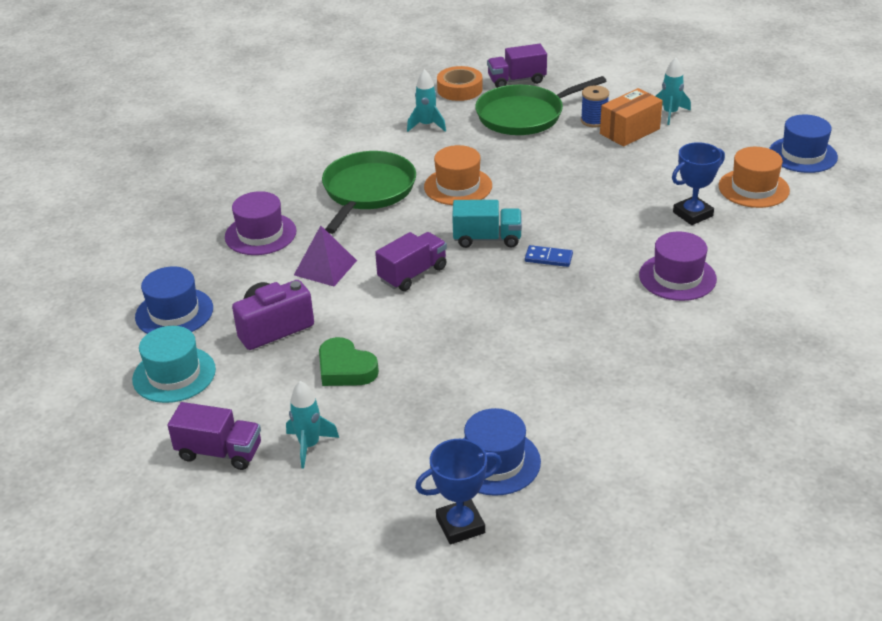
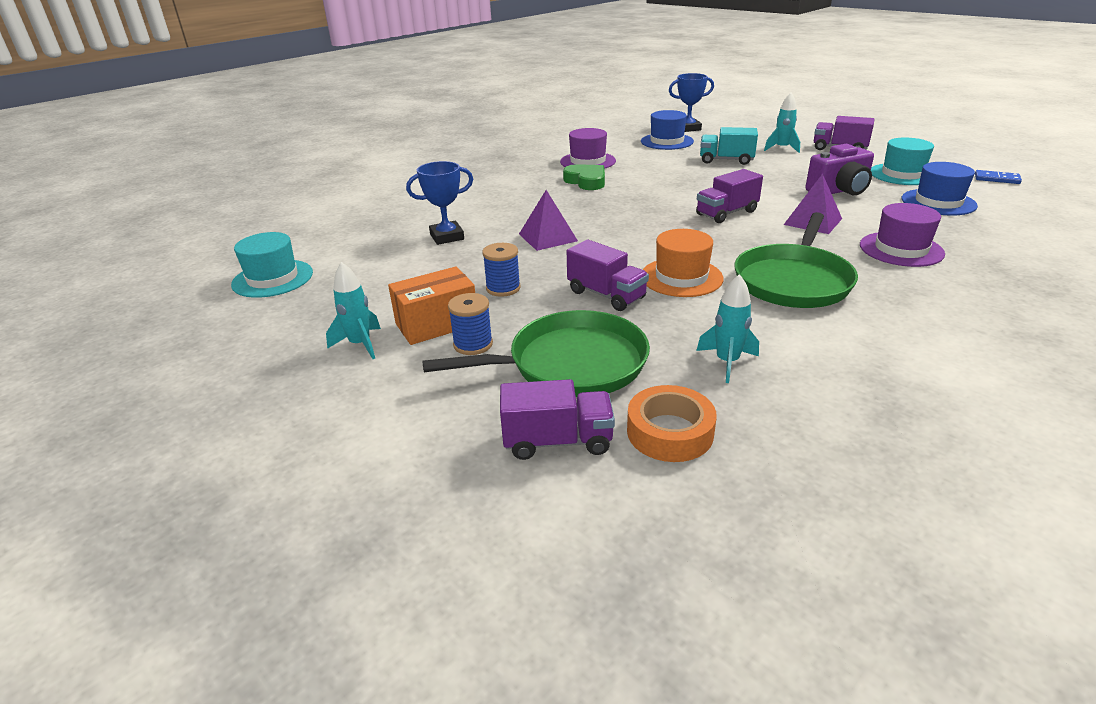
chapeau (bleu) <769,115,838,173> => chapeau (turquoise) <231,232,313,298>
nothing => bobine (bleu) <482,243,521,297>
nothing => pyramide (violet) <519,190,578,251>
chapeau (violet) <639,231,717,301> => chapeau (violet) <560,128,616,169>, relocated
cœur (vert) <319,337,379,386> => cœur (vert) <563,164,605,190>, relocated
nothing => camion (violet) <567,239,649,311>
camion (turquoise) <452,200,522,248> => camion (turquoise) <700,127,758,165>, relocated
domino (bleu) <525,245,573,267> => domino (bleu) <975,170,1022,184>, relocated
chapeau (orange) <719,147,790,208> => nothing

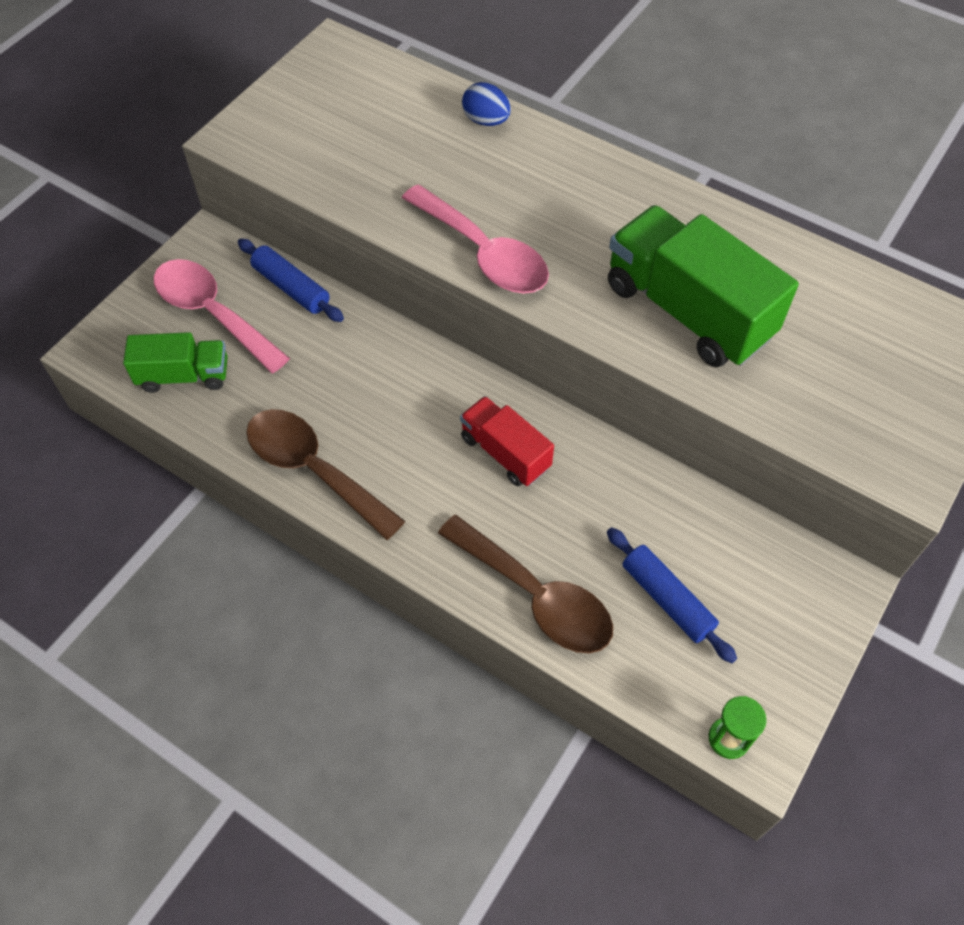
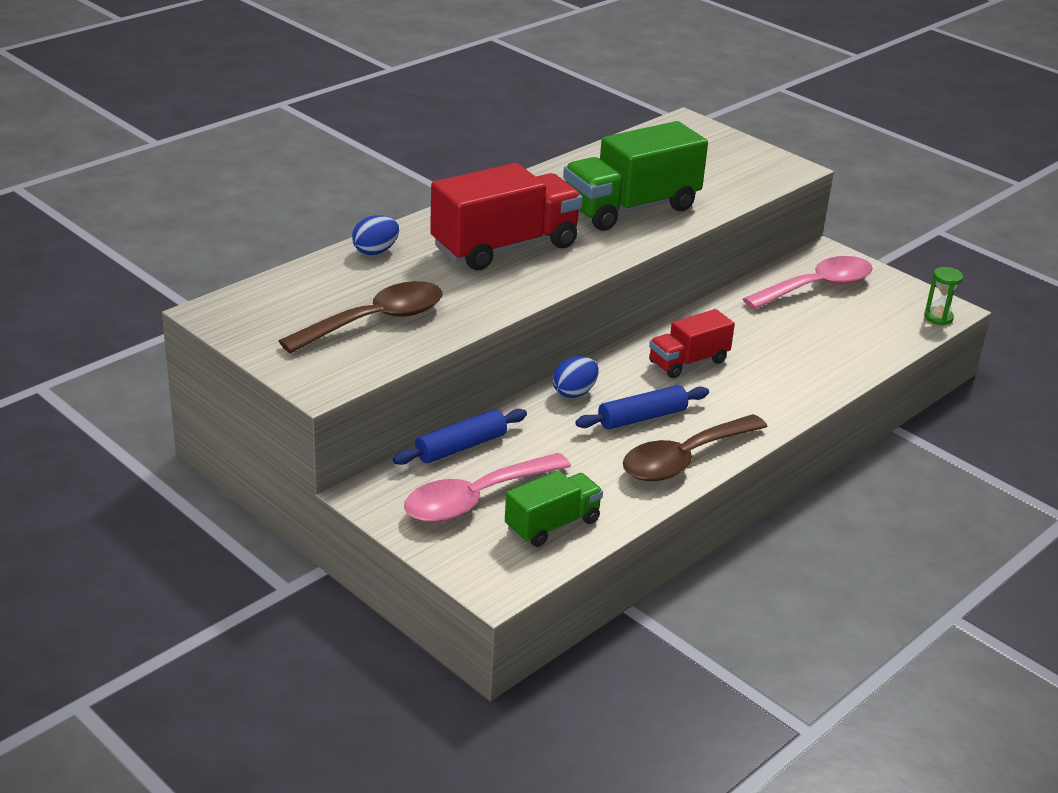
cuillère (marron) <438,515,613,653> => cuillère (marron) <279,281,443,354>, relocated
nothing => camion (rouge) <430,163,582,270>
camion (vert) <123,332,228,393> => camion (vert) <505,471,603,547>, 45 degrees clockwise
nothing => œuf (bleu) <553,356,599,398>
rouleau à pâtisserie (bleu) <607,527,737,663> => rouleau à pâtisserie (bleu) <575,385,709,430>, relocated
cuillère (rose) <402,184,549,293> => cuillère (rose) <743,256,873,310>, relocated

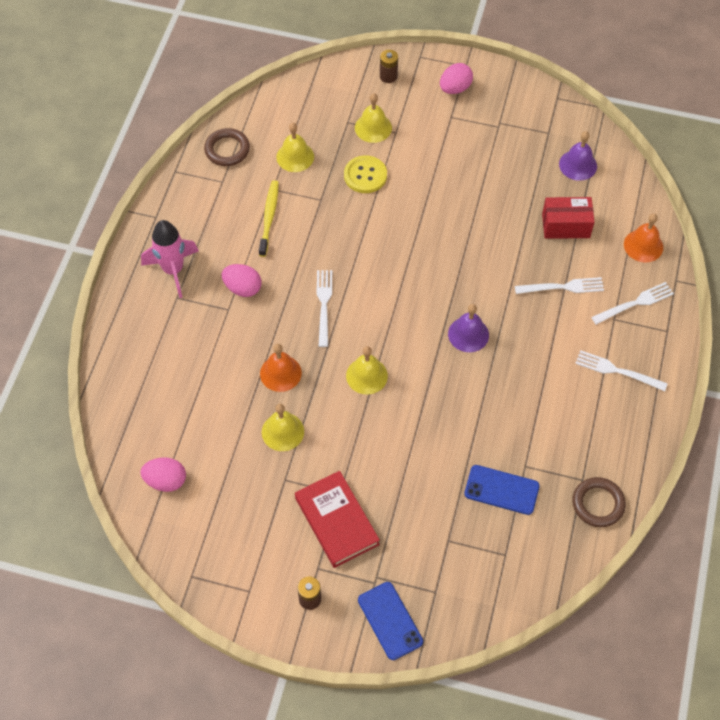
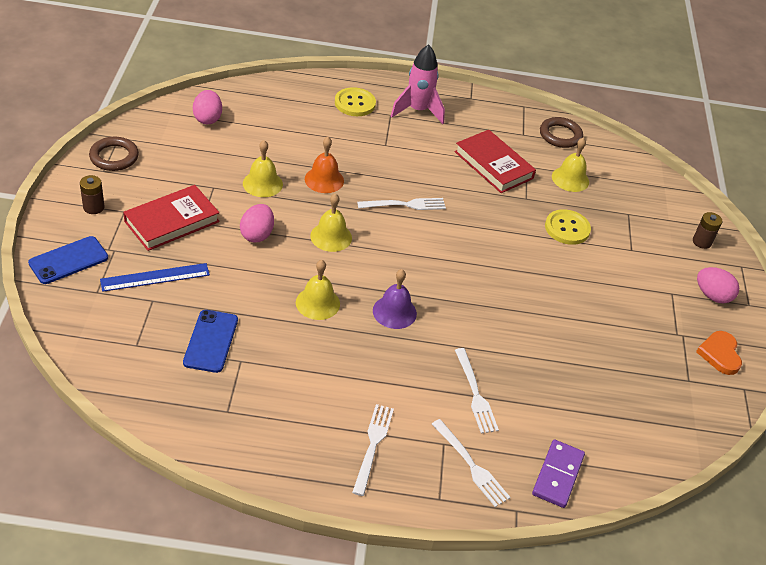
anneau (marron) <572,477,626,527> => anneau (marron) <89,137,139,171>, relocated
nothing => règle (bleu) <100,263,210,292>
œuf (rose) <222,264,261,297> => œuf (rose) <240,204,274,242>, relocated
cloche (jaune) <355,93,392,143> => cloche (jaune) <296,260,340,320>, relocated
nothing => bouton (jaune) <335,87,376,116>
brosse à dents (jaune) <259,180,279,257> => livre (rouge) <455,130,536,193>
cloche (orange) <624,213,663,262> => domino (violet) <532,440,585,508>
nothing => cœur (orange) <696,331,742,375>
boîte (rouge) <542,197,595,239> => nothing
cloche (violet) <559,131,597,181> => nothing

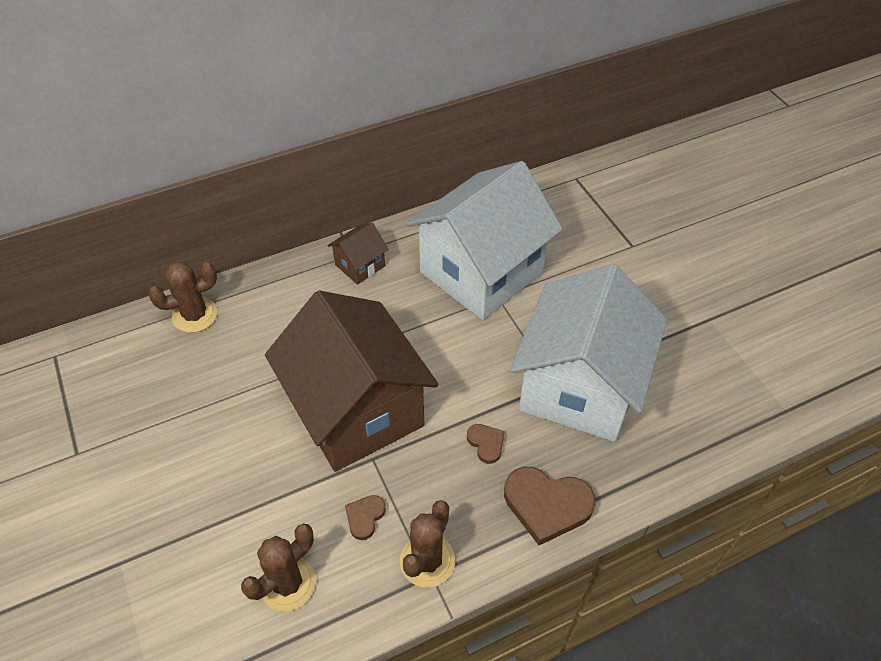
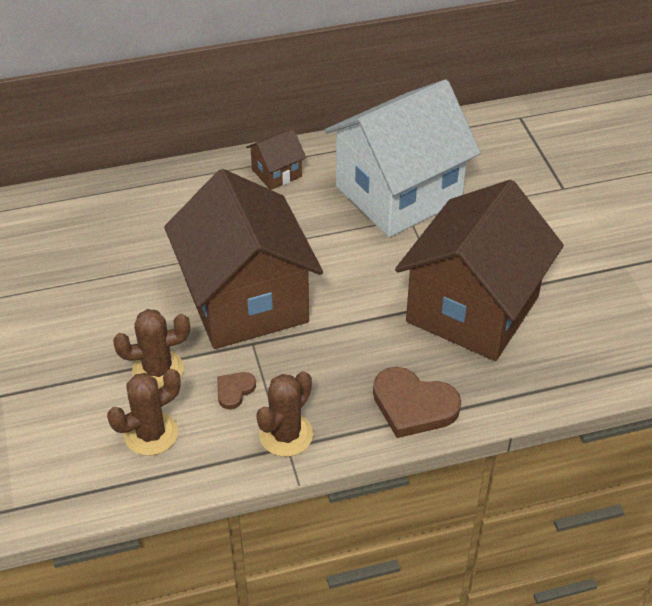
cactus (marron) <148,262,218,333> => cactus (marron) <113,309,190,389>, relocated
maison (blanc) <510,264,667,442> => maison (marron) <395,180,564,361>
cœur (marron) <467,424,505,464> => nothing

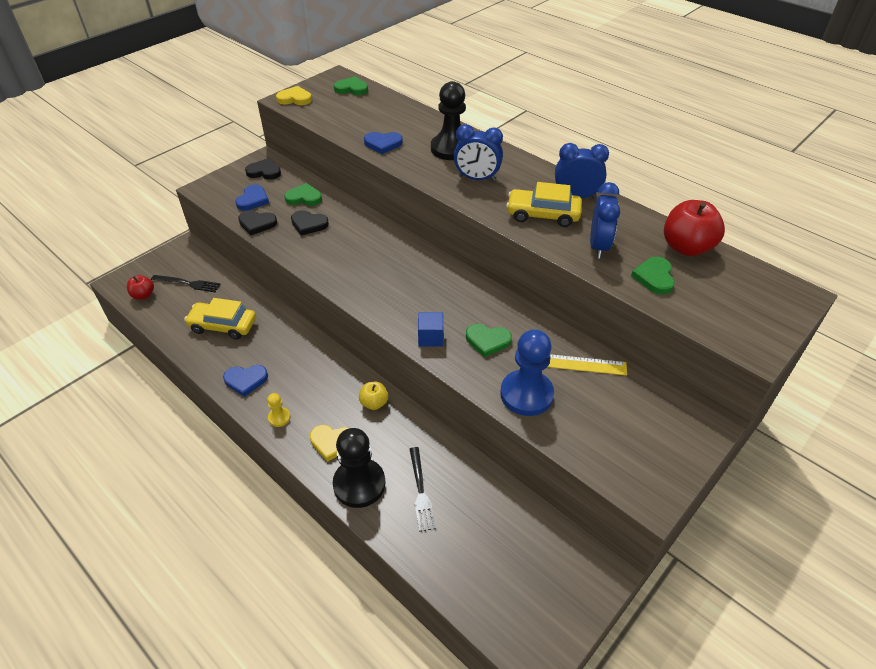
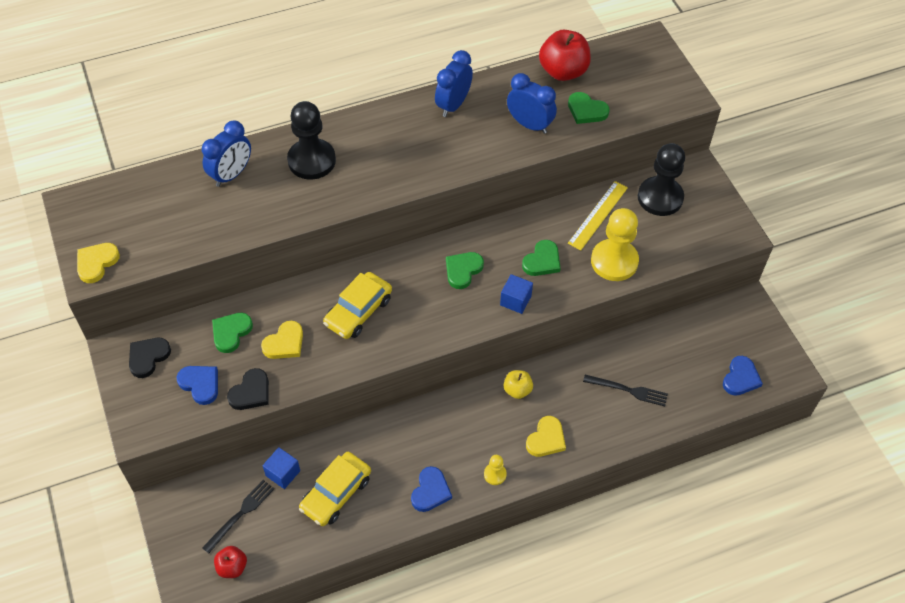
réveil (bleu) <454,124,503,181> => réveil (bleu) <202,121,251,187>, relocated
cœur (noir) <291,210,329,236> => cœur (jaune) <261,321,303,359>
nothing => cube (bleu) <263,447,300,489>
voiture (jaune) <506,182,582,227> => voiture (jaune) <323,272,392,339>, relocated
cœur (vert) <334,76,368,95> => cœur (vert) <446,252,484,289>, relocated
pion (bleu) <500,329,554,416> => pion (jaune) <591,208,639,281>
pion (noir) <333,428,385,508> => pion (noir) <638,143,685,216>, relocated
cœur (bleu) <364,132,403,154> => cœur (bleu) <723,356,763,396>, relocated

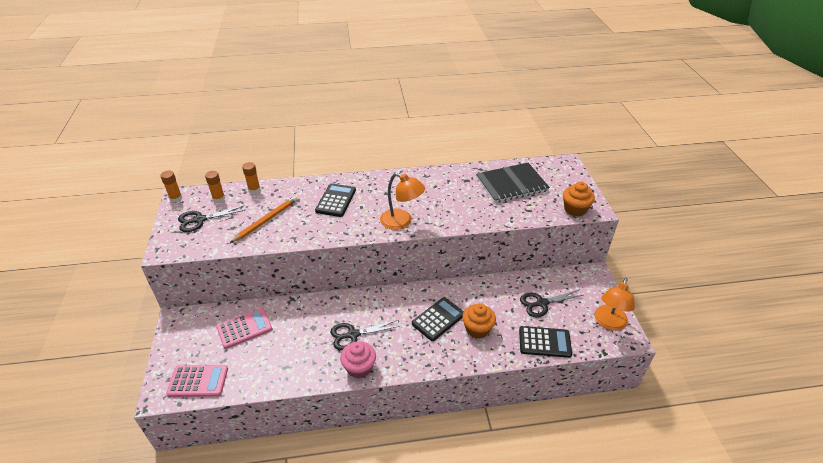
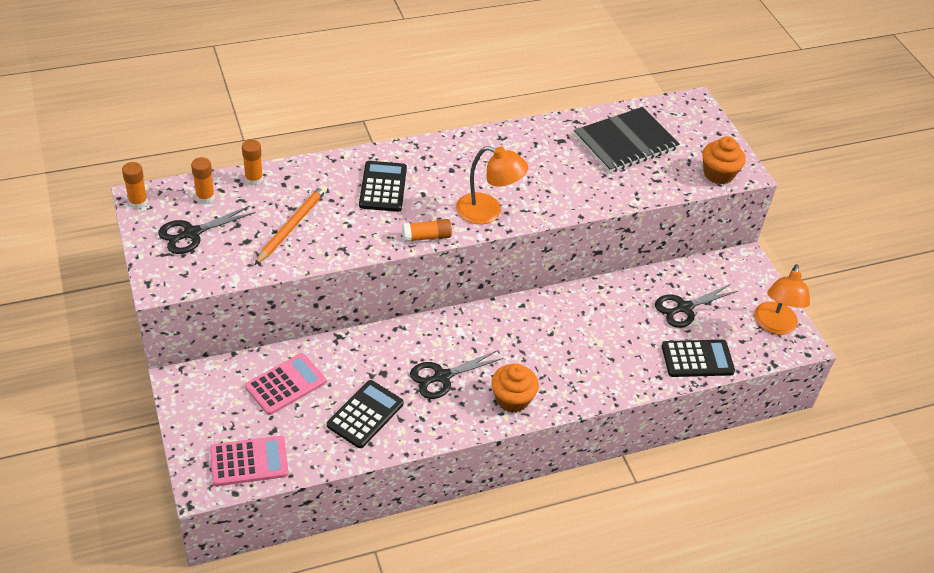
calculatrice (noir) <412,297,464,341> => calculatrice (noir) <327,380,404,448>, relocated
nothing => bâton de colle (orange) <402,219,452,242>
muffin (orange) <462,303,496,339> => muffin (orange) <491,364,539,413>, relocated
muffin (rose) <340,341,376,379> => nothing

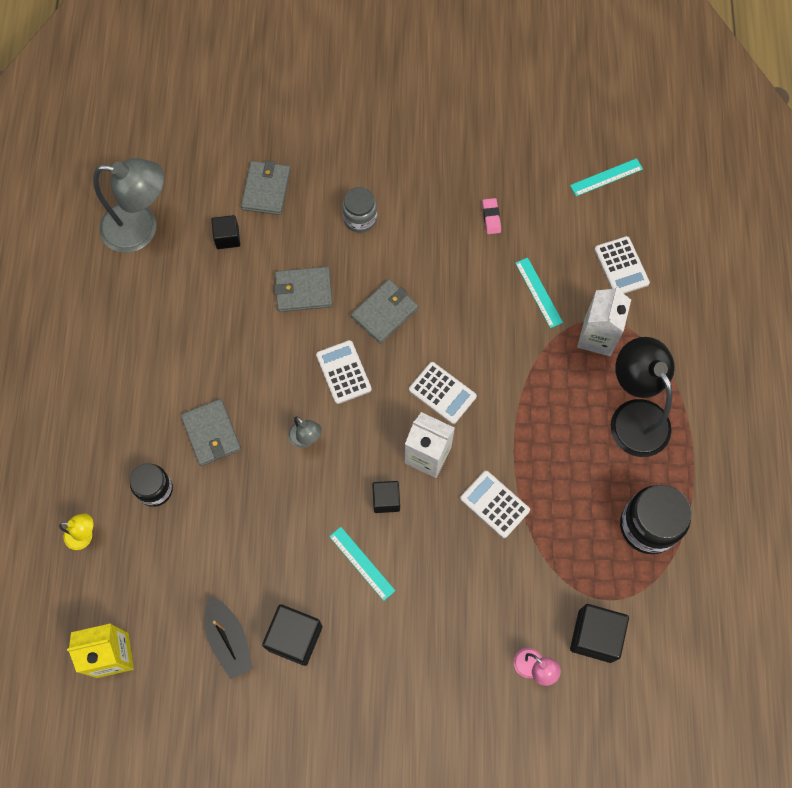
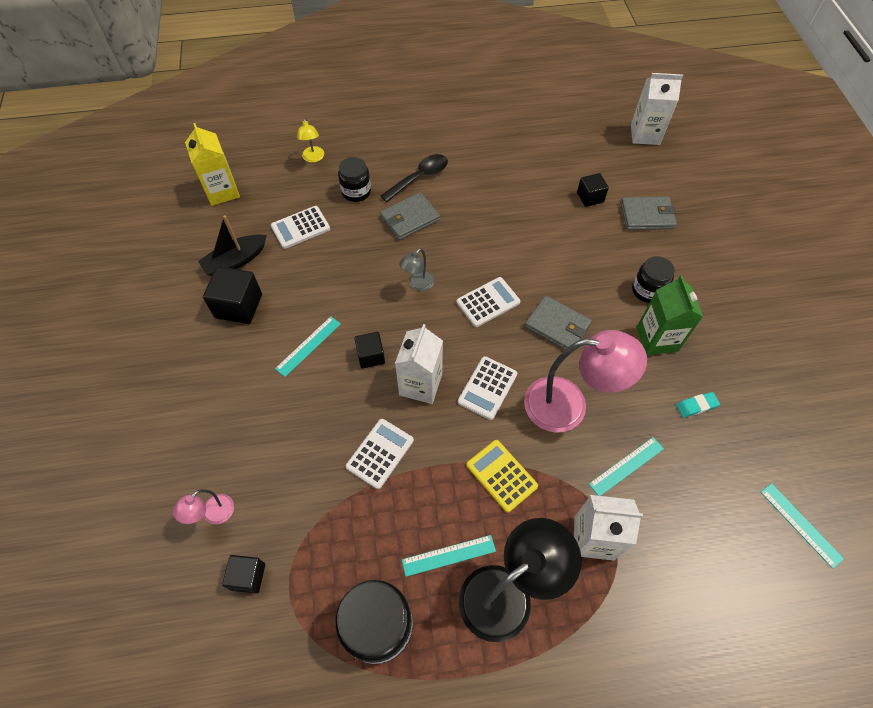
cube (noir) <570,604,629,663> => cube (noir) <222,555,265,594>, x0.62
calculatrice (blanc) <594,236,650,294> => calculatrice (blanc) <271,206,330,249>, relocated
nothing => cuillère (noir) <381,154,448,202>
nothing => règle (turquoise) <402,535,496,577>
nothing => calculatrice (jaune) <466,440,538,513>
nothing => lampe (rose) <524,330,647,433>
nothing => brique de lait (blanc) <631,73,683,145>
bocal (gris) <342,187,377,233> => bocal (noir) <632,256,675,303>
nothing => brique de lait (vert) <637,275,703,355>
gomme (rose) <482,198,501,234> => gomme (turquoise) <676,392,720,418>
lampe (gris) <93,158,164,253> => nothing
portefeuille (gris) <274,267,333,312> => nothing

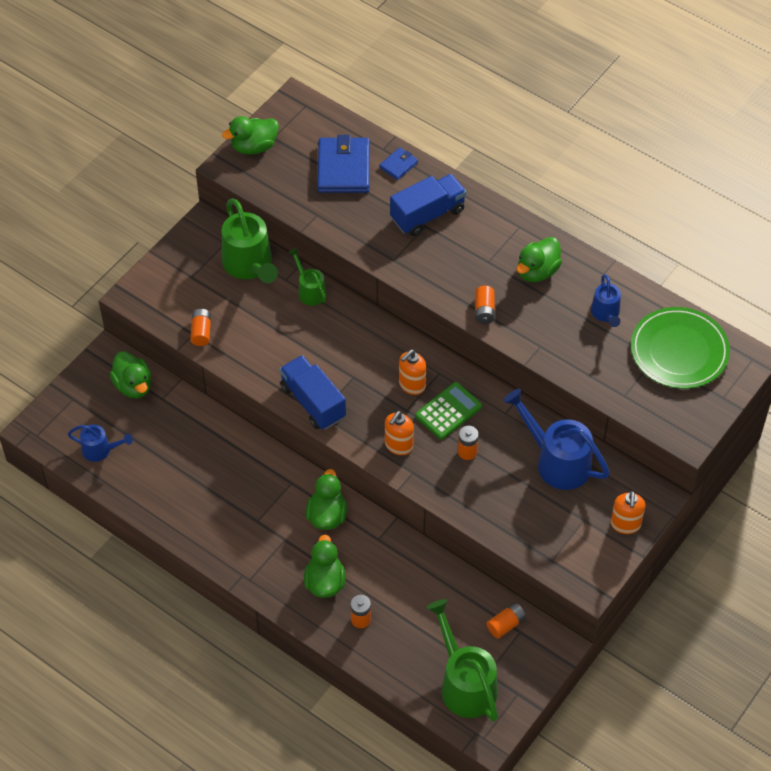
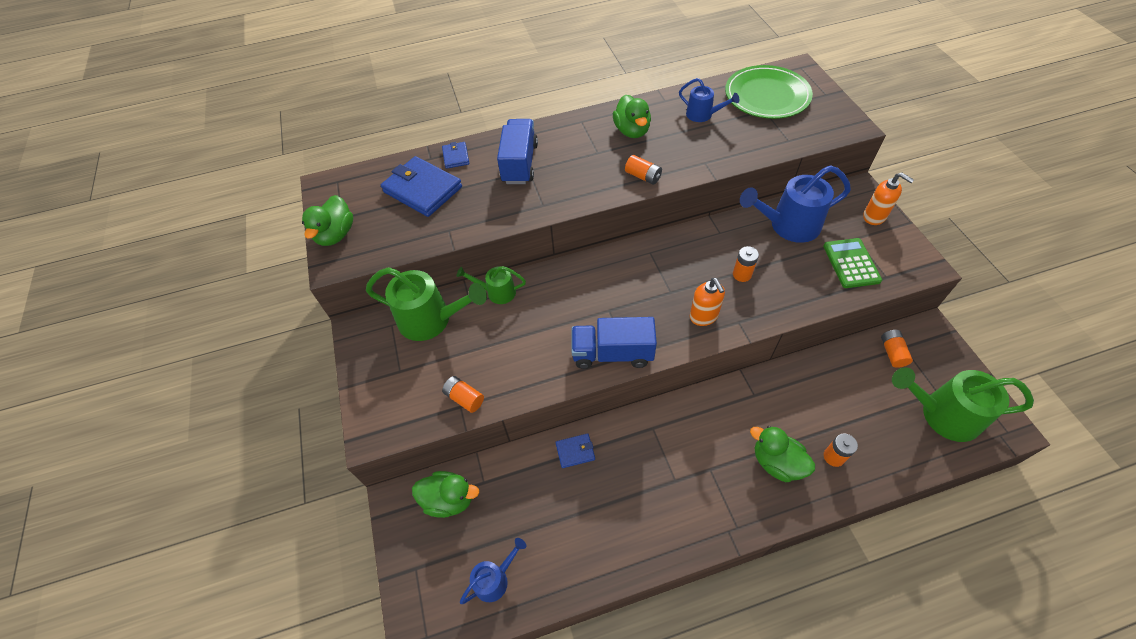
nothing => portefeuille (bleu) <555,433,595,468>
calculatrice (vert) <415,382,482,440> => calculatrice (vert) <823,238,882,288>, relocated
canard (vert) <306,469,347,530> => nothing
distributeur de savon (orange) <399,349,426,395> => nothing

